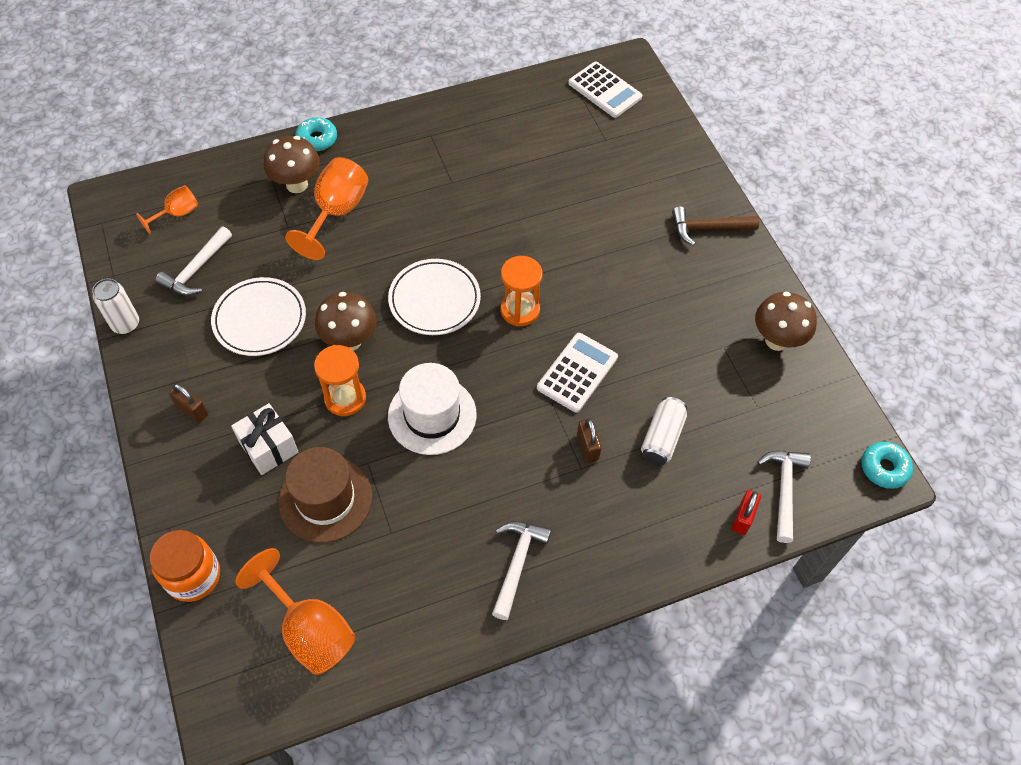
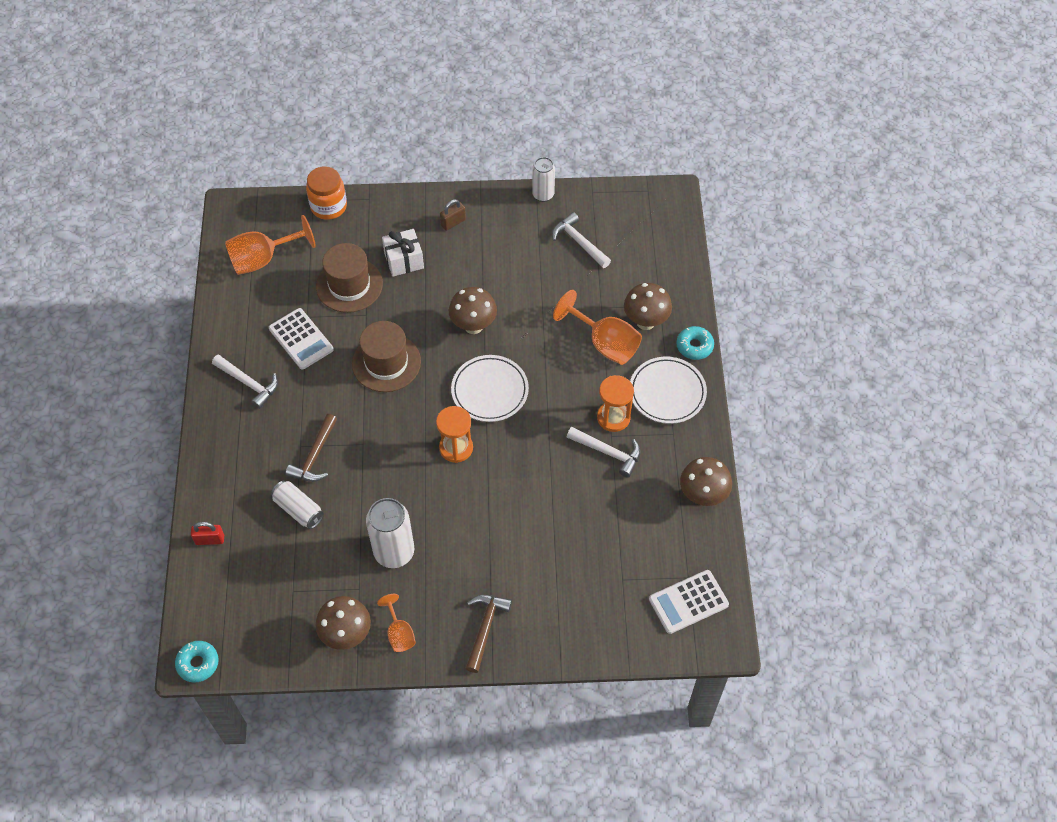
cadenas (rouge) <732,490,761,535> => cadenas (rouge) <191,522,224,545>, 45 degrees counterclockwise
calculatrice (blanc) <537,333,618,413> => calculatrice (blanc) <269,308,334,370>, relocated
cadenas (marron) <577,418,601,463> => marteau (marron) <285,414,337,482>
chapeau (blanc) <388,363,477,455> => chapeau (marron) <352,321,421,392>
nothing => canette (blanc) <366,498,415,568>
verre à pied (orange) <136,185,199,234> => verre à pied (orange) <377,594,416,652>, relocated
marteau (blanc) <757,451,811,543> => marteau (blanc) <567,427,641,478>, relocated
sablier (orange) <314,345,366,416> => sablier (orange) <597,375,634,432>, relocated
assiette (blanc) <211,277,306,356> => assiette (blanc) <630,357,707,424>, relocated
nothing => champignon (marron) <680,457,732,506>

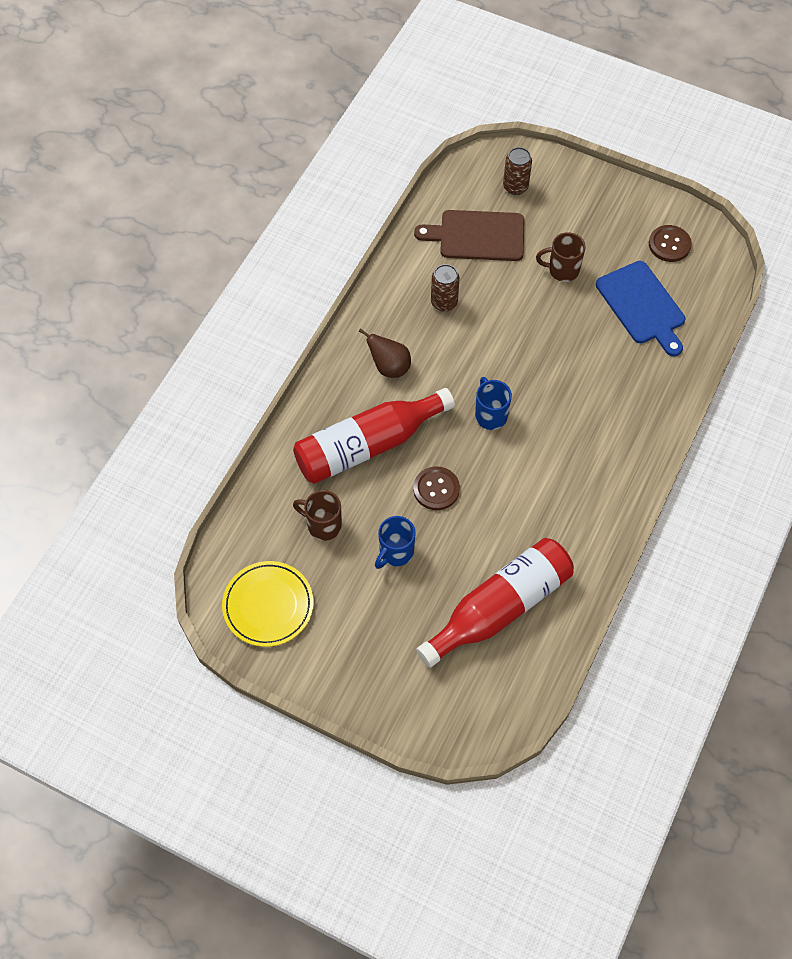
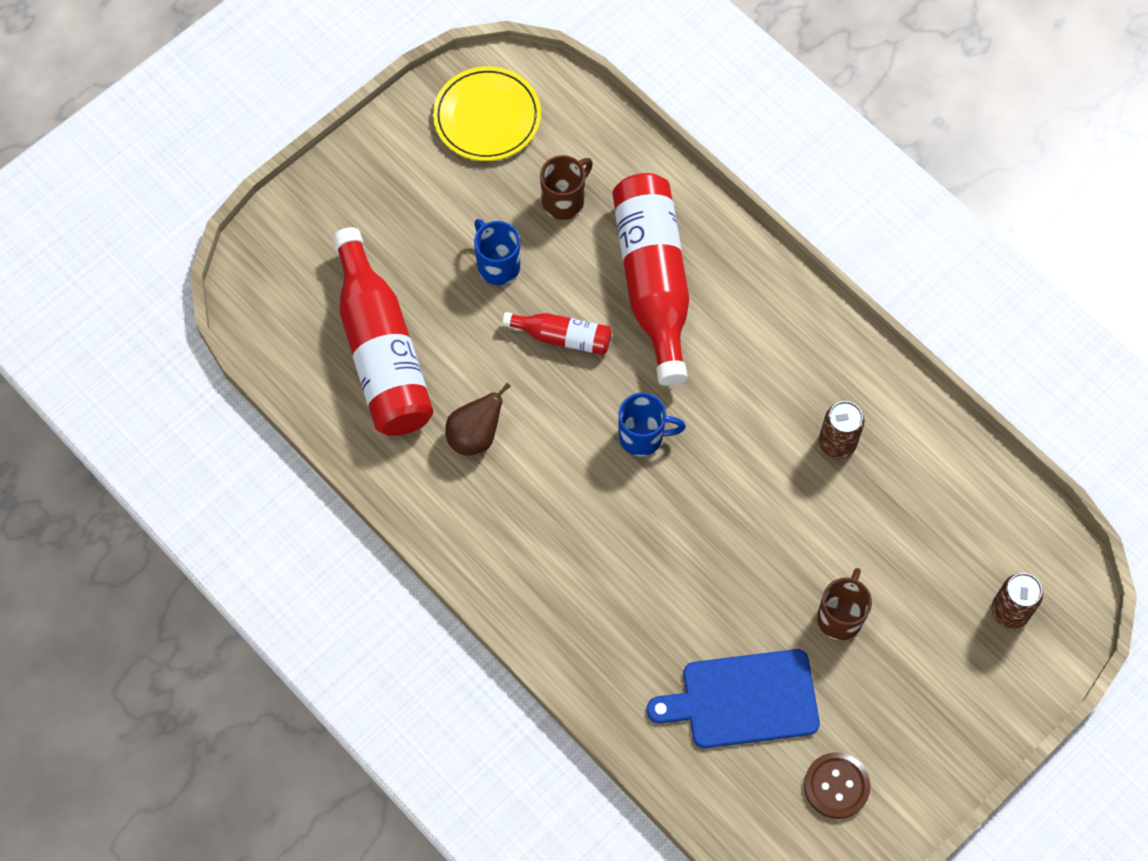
poire (marron) <358,328,411,378> => poire (marron) <445,383,511,455>, relocated
bouton (marron) <413,466,460,510> => bouteille (rouge) <502,312,612,355>
planche à découper (marron) <414,210,524,261> => nothing

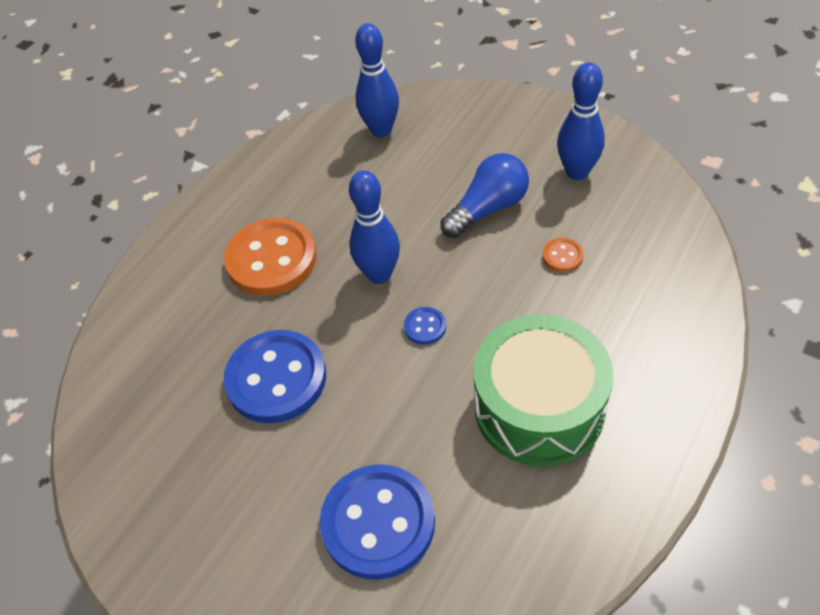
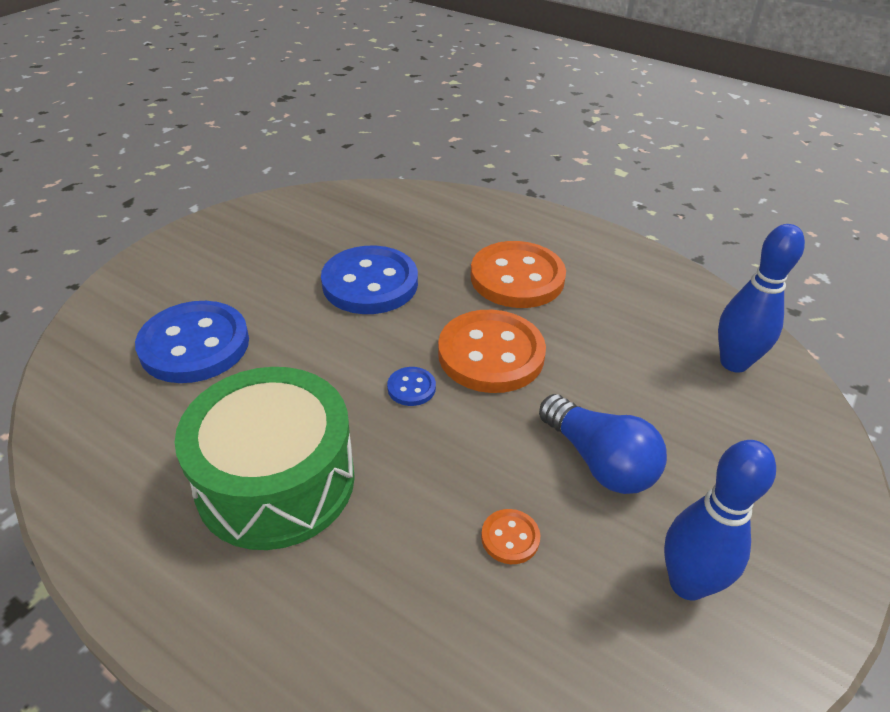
quille (bleu) <349,170,400,284> => bouton (orange) <438,310,546,393>

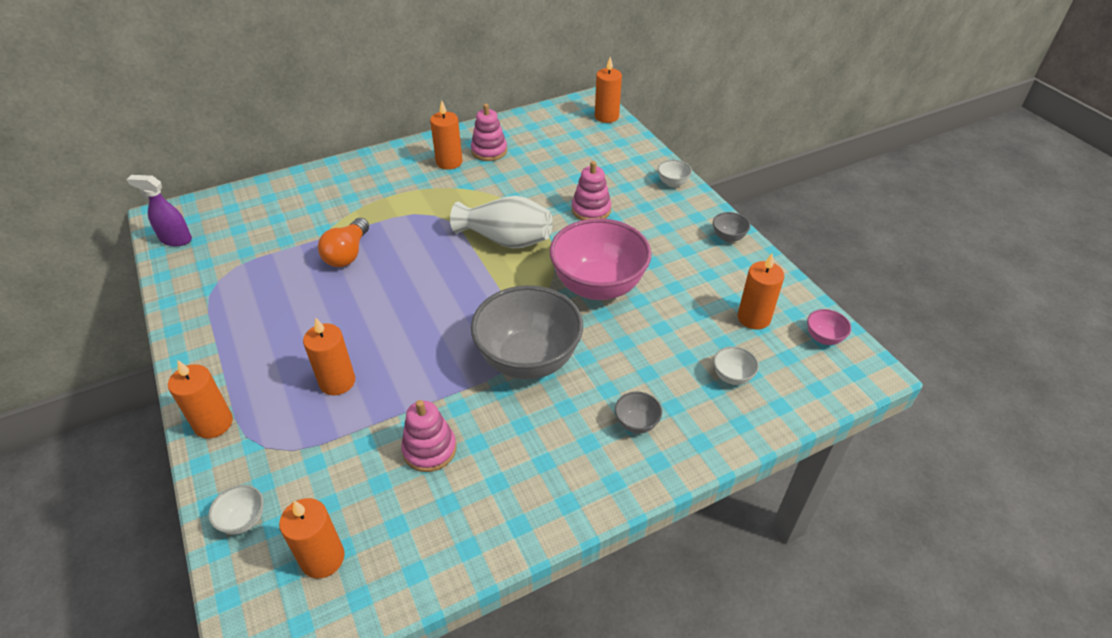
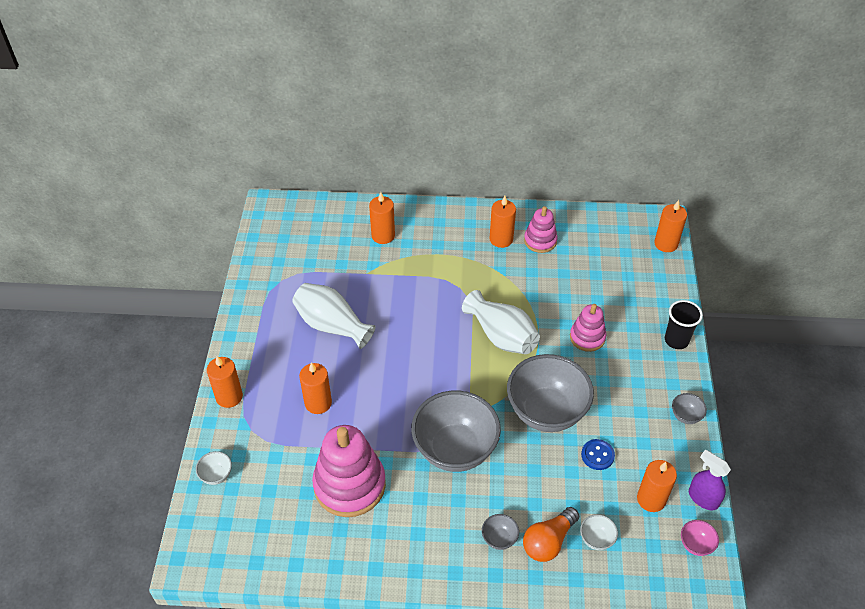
nothing => vase (blanc) <292,283,376,349>
jouet à empiler (rose) <401,400,456,472> => jouet à empiler (rose) <312,425,386,517>, x1.80
bougie (orange) <279,498,345,579> => bougie (orange) <369,192,395,244>, relocated
bol (rose) <549,218,652,300> => bol (gris) <507,354,594,432>
ampoule (orange) <318,218,369,267> => ampoule (orange) <523,507,579,562>, relocated
nothing => bouton (bleu) <581,439,615,470>
bol (blanc) <658,160,692,187> => gobelet (noir) <665,300,703,349>
vaporisateur (violet) <126,175,192,246> => vaporisateur (violet) <689,450,731,510>, relocated

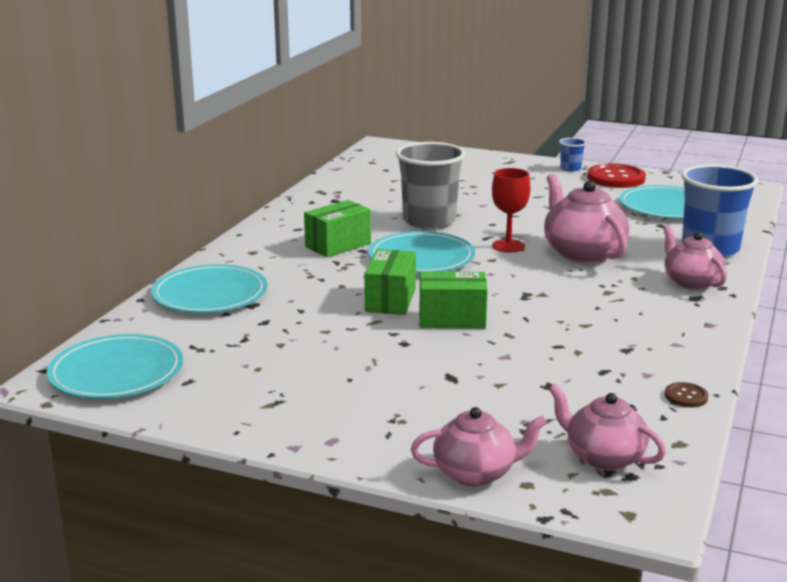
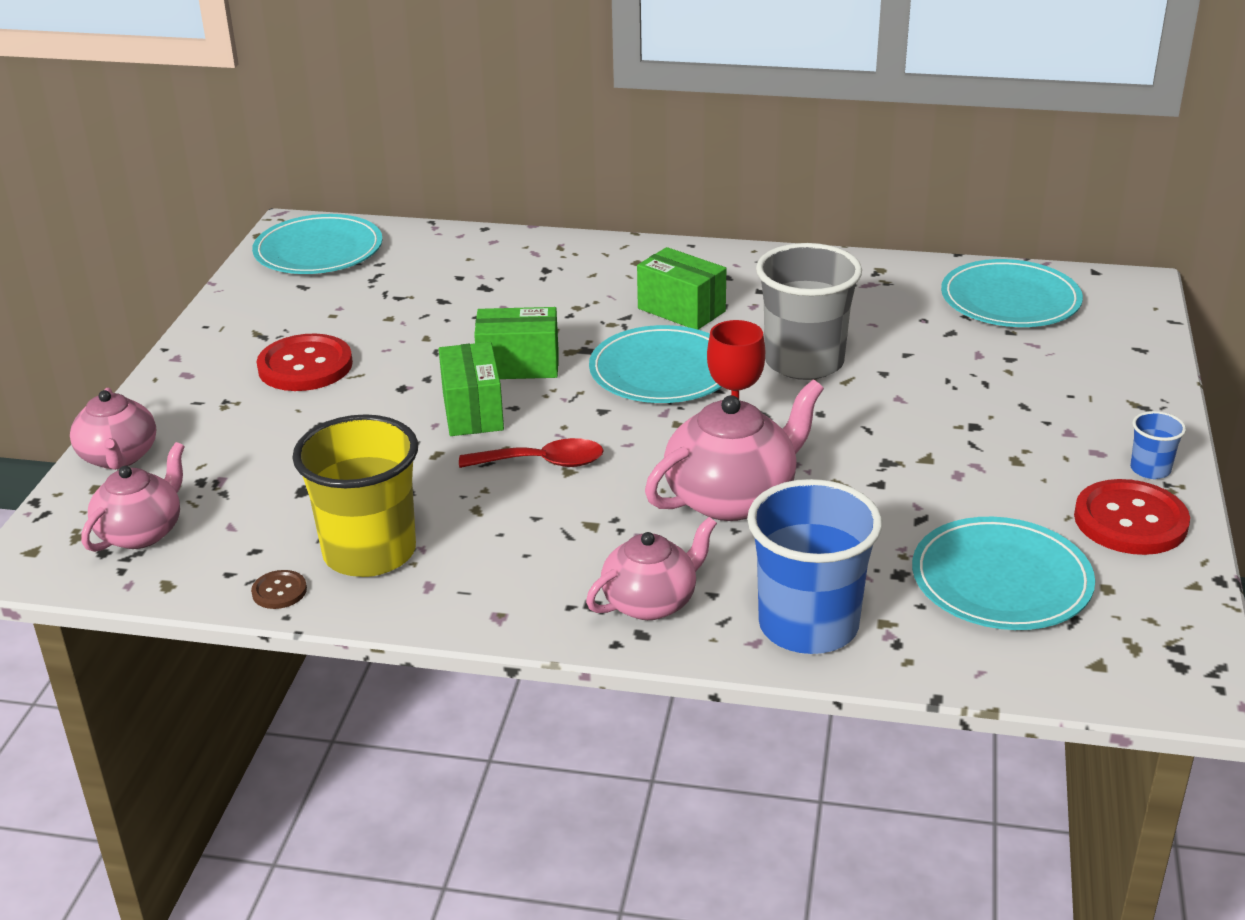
nothing => bouton (rouge) <256,333,353,391>
nothing => gobelet (jaune) <292,414,418,577>
nothing => cuillère (rouge) <459,438,604,468>
assiette (turquoise) <151,264,267,313> => assiette (turquoise) <941,259,1083,327>, relocated

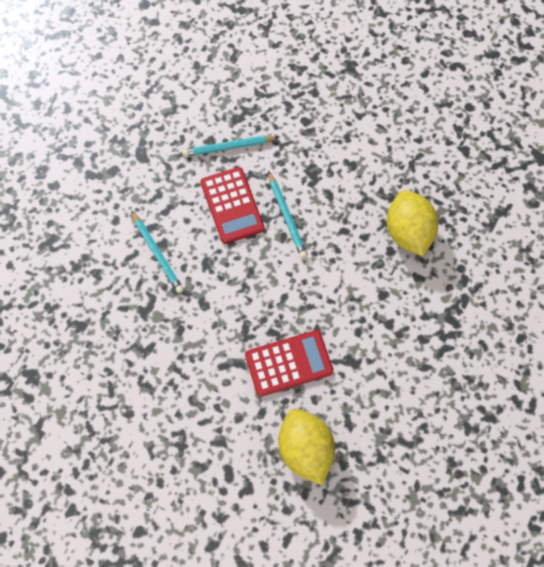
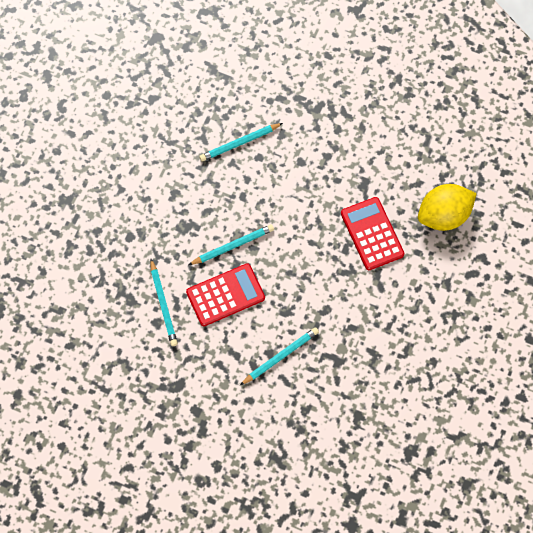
citron (jaune) <387,190,438,256> => crayon (turquoise) <199,123,283,162>

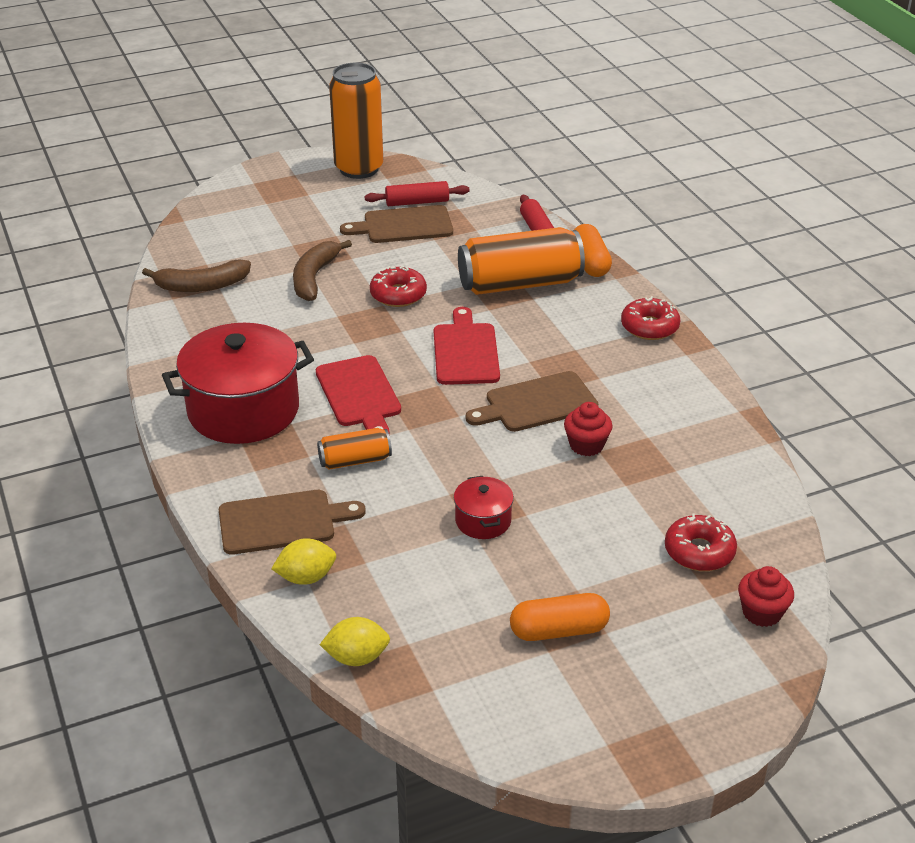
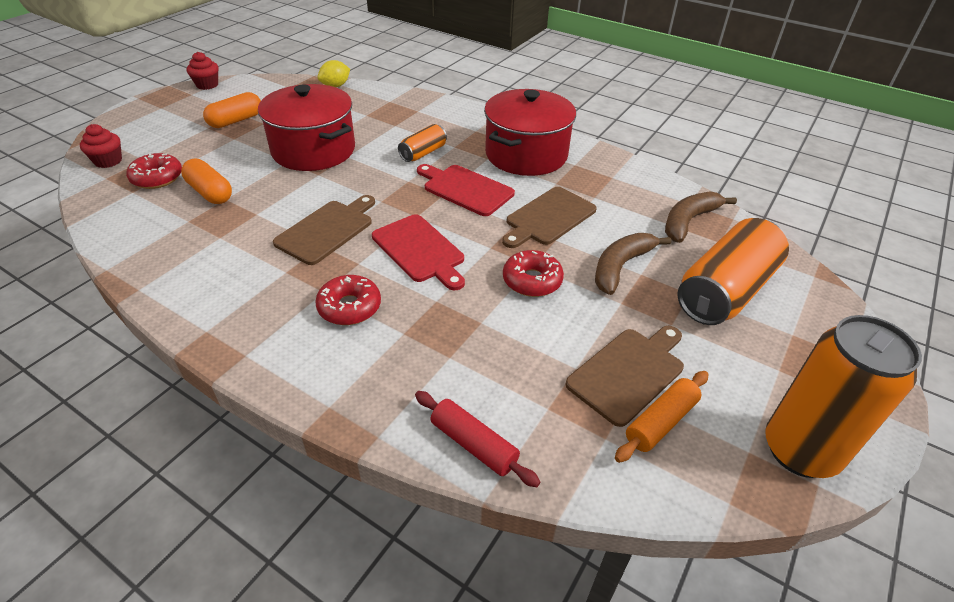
gélule (orange) <574,224,612,277> => gélule (orange) <181,158,232,204>, relocated
muffin (rouge) <564,402,613,456> => muffin (rouge) <187,52,219,90>, relocated
marmite (rouge) <454,476,514,539> => marmite (rouge) <258,84,355,171>, x2.18
beignet (rouge) <621,296,680,340> => beignet (rouge) <315,275,381,325>, relocated
planche à découper (marron) <219,490,366,555> => planche à découper (marron) <502,187,597,248>, relocated
banane (marron) <293,240,352,301> => banane (marron) <595,233,671,295>, 120 degrees counterclockwise
rouleau à pâtisserie (rouge) <365,181,470,206> => rouleau à pâtisserie (orange) <615,371,709,463>
canette (orange) <458,227,585,295> => canette (orange) <677,218,789,325>, relocated
citron (jaune) <271,538,336,585> => nothing

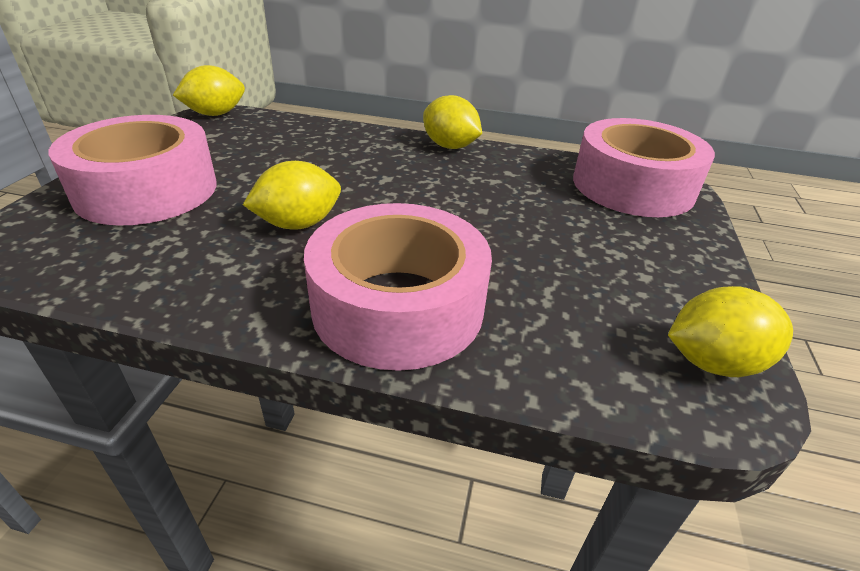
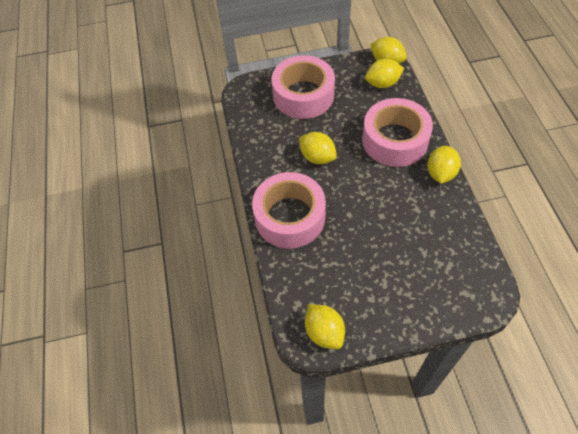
ruban adhésif (rose) <573,118,715,217> => ruban adhésif (rose) <362,98,433,167>, relocated
nothing => citron (jaune) <365,59,404,88>

